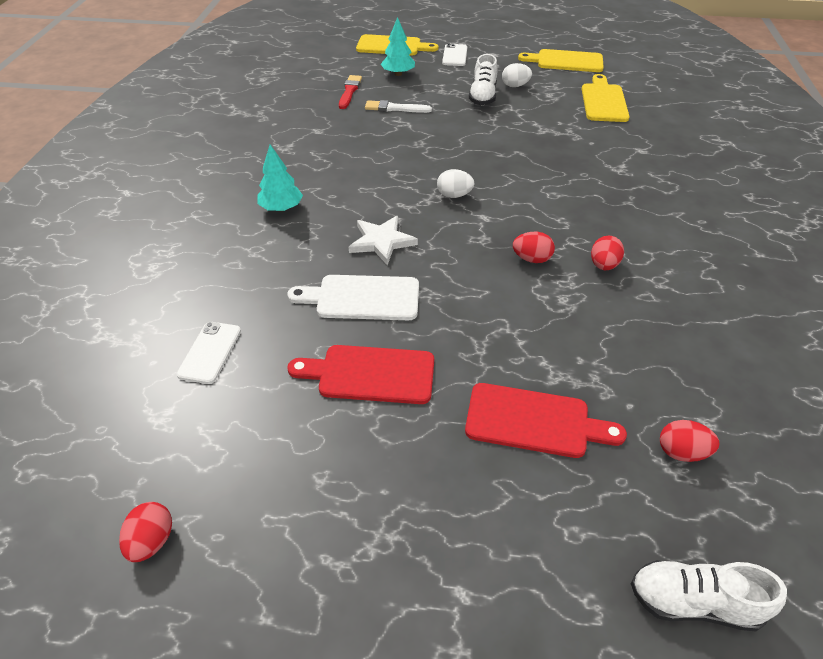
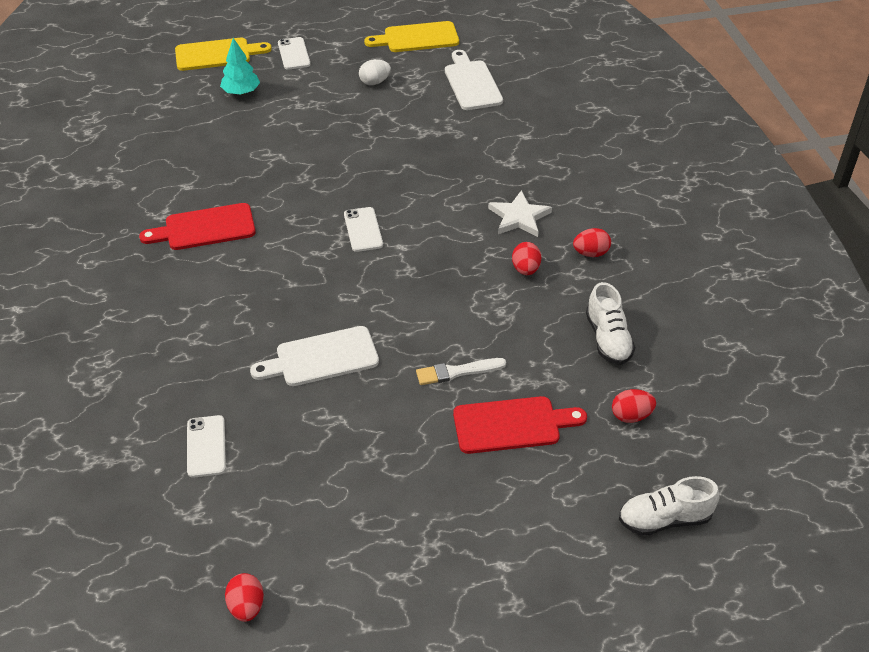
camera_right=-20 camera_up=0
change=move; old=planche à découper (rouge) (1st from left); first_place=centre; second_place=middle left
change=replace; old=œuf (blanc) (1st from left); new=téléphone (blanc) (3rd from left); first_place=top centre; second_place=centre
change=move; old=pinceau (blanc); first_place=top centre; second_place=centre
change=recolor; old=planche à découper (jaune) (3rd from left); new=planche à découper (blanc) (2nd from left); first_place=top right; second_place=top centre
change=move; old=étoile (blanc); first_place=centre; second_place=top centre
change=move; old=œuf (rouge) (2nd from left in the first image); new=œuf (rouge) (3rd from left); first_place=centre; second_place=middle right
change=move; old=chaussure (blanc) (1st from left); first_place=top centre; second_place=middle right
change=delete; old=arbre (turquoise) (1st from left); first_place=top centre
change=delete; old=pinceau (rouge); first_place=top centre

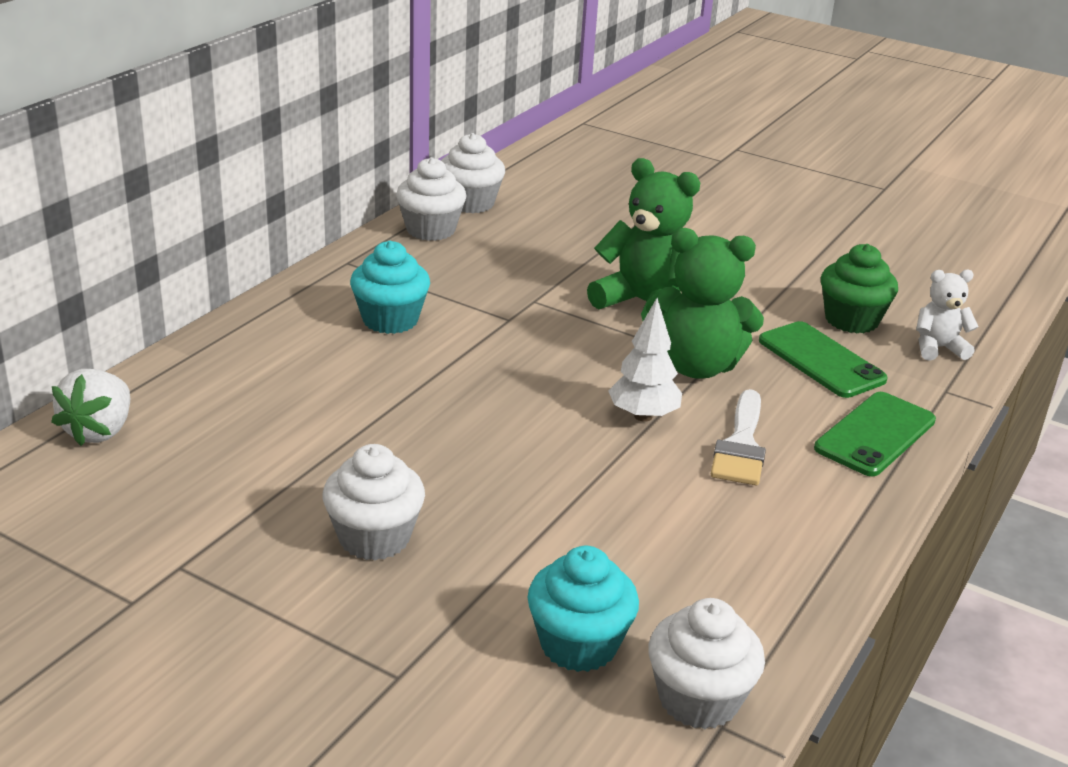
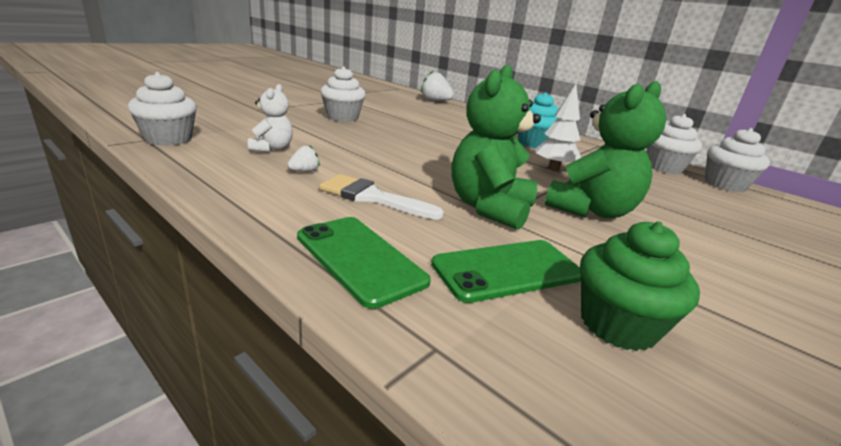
camera_right=100 camera_up=-5
change=move; old=ours en peluche (blanc); first_place=middle right; second_place=top left
change=insert; new=fraise (blanc) (1st from left); second_place=centre
change=move; old=arbre (blanc); first_place=centre; second_place=top centre
change=delete; old=muffin (turquoise) (2nd from left); first_place=bottom centre

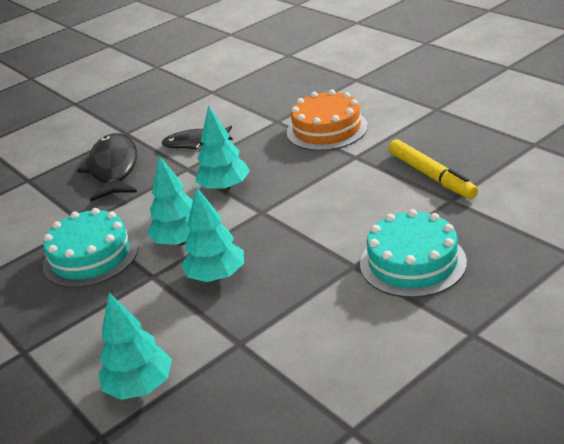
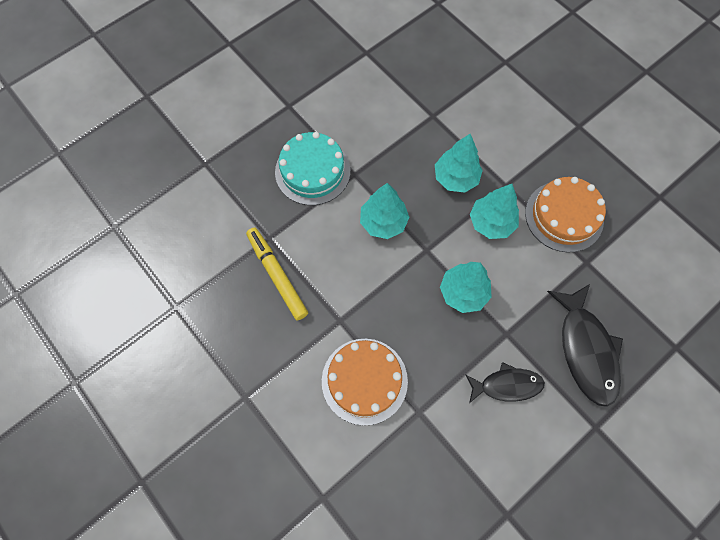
camera_right=175 camera_up=35
change=move; old=arbre (turquoise) (1st from left); first_place=bottom left; second_place=centre
change=recolor; old=gâteau (turquoise) (1st from left); new=gâteau (orange) (2nd from left); first_place=middle left; second_place=middle right

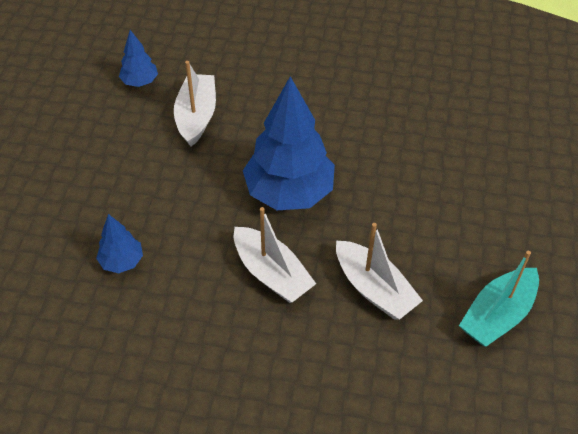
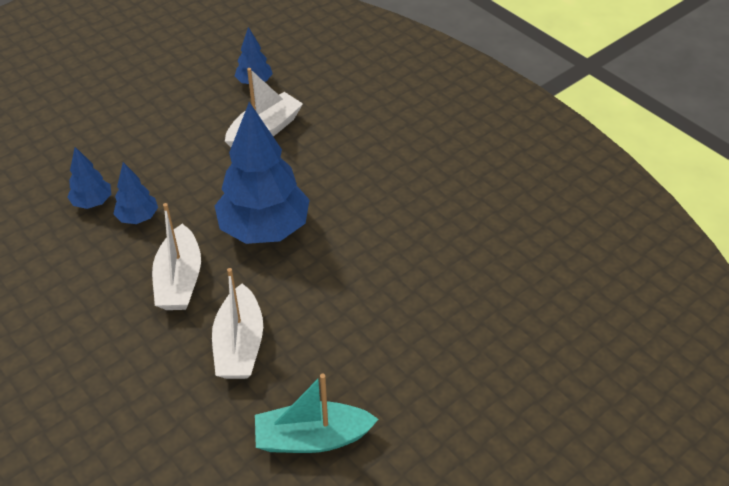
camera_right=40 camera_up=-5
change=insert; new=arbre (bleu) (2nd from left); second_place=middle left

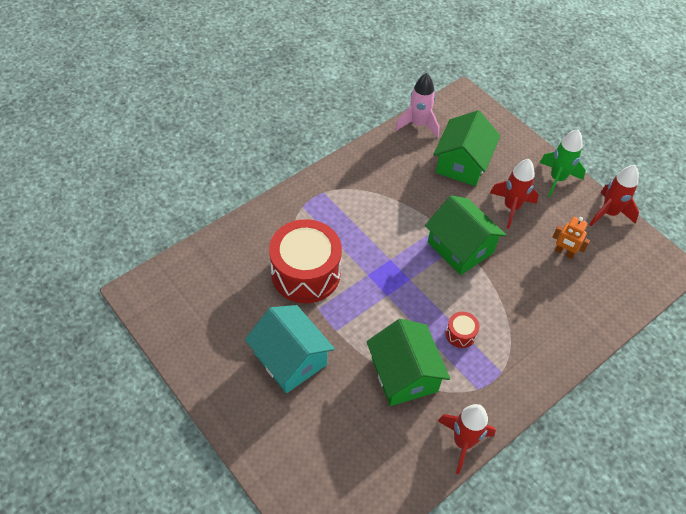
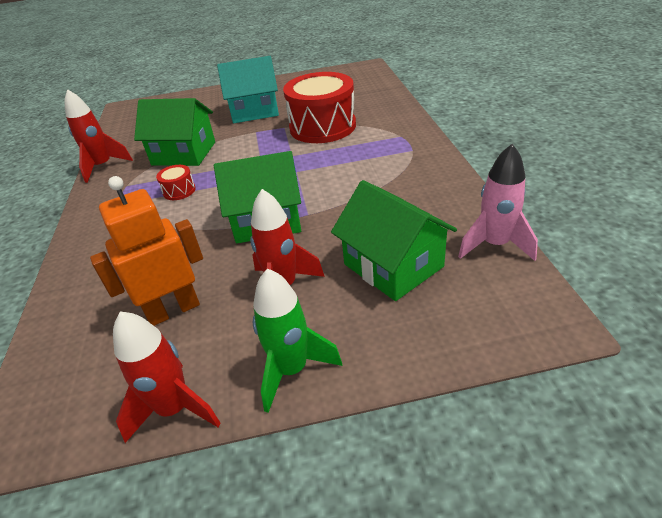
camera_right=125 camera_up=-15
change=resize; old=robot (orange); first_place=middle right; second_place=middle left; factor=1.72

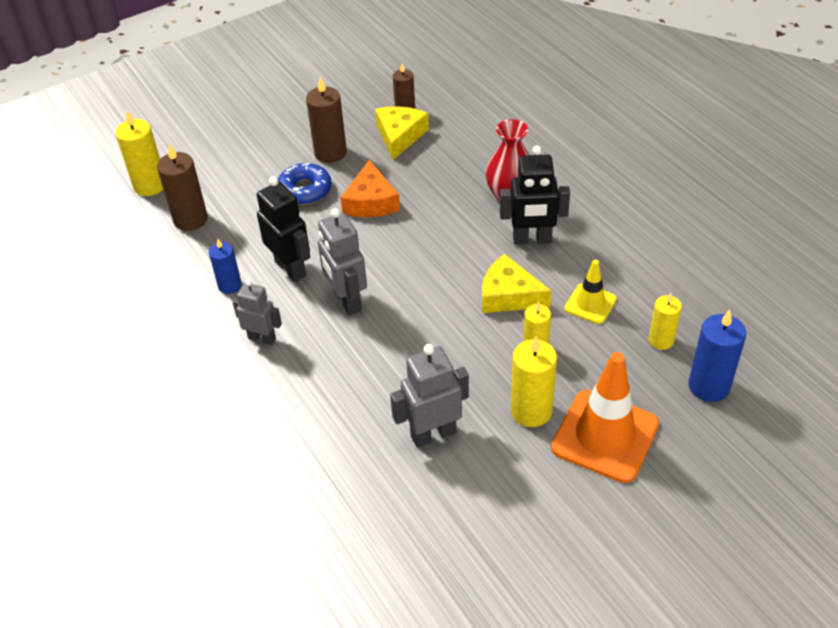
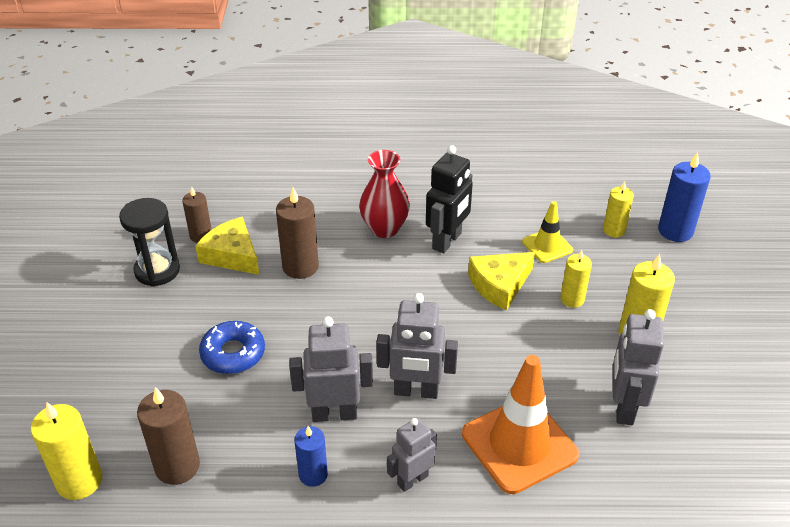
camera_right=-60 camera_up=-5
change=insert; new=sablier (noir); second_place=middle left
change=move; old=bougie (marron) (2nd from left in the first image); new=bougie (marron) (3rd from left); first_place=top centre; second_place=centre
change=recolor; old=robot (noir) (1st from left); new=robot (gris) (1st from left); first_place=centre; second_place=bottom centre
change=move; old=cône de chantier (orange); first_place=middle right; second_place=bottom centre
change=delete; old=fromage (orange); first_place=top centre

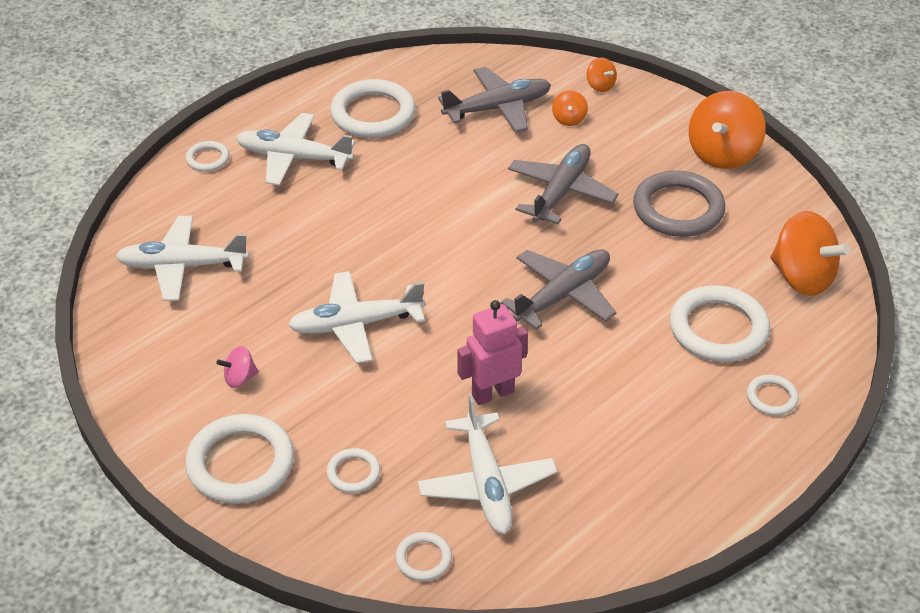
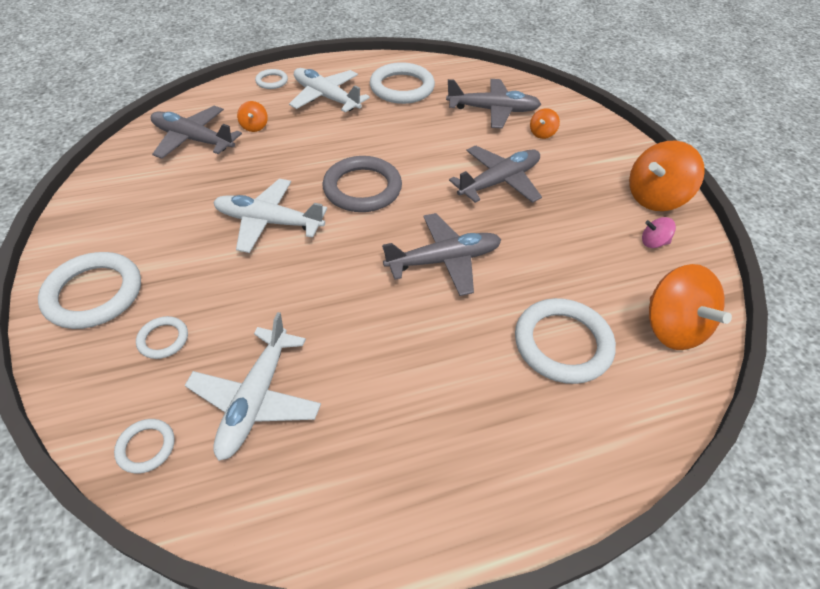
camera_right=25 camera_up=5
change=recolor; old=avion (blanc) (1st from left); new=avion (gris) (1st from left); first_place=middle left; second_place=top left
change=move; old=toupie (orange) (2nd from left in the first image); new=toupie (orange) (1st from left); first_place=top centre; second_place=top left
change=move; old=anneau (gris); first_place=top right; second_place=top centre
change=move; old=toupie (rose); first_place=middle left; second_place=middle right
change=delete; old=robot (rose); first_place=centre
change=delete; old=anneau (blanc) (7th from left); first_place=middle right

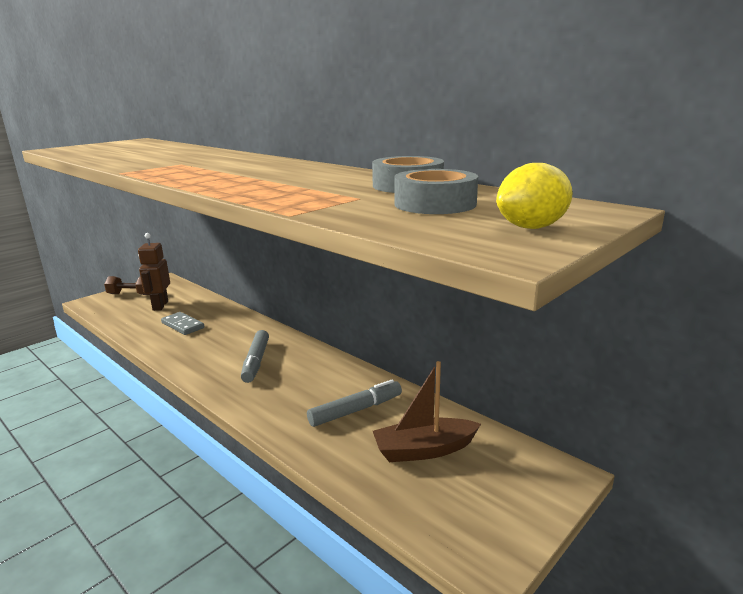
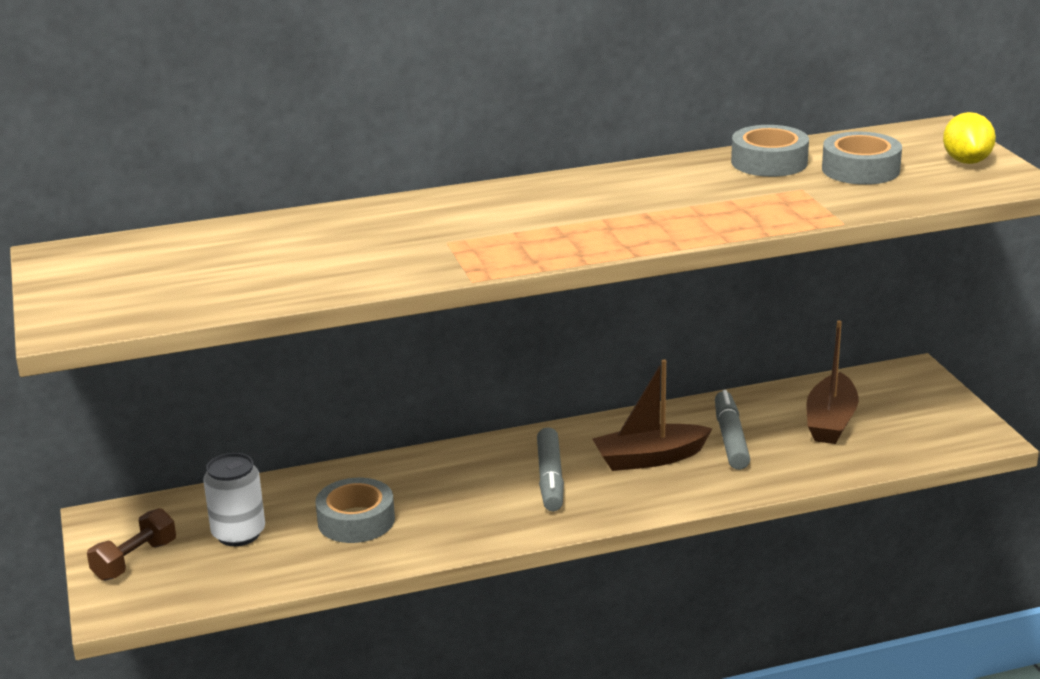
camera_right=-60 camera_up=5
change=replace; old=robot (marron); new=canette (blanc); first_place=middle left; second_place=bottom left
change=replace; old=domino (gris); new=ruban adhésif (gris) (1st from left); first_place=middle left; second_place=bottom centre
change=rotate; old=feutre (gris) (1st from left); first_place=centre; second_place=bottom centre; degrees=60
change=insert; new=bateau (marron) (1st from left); second_place=centre

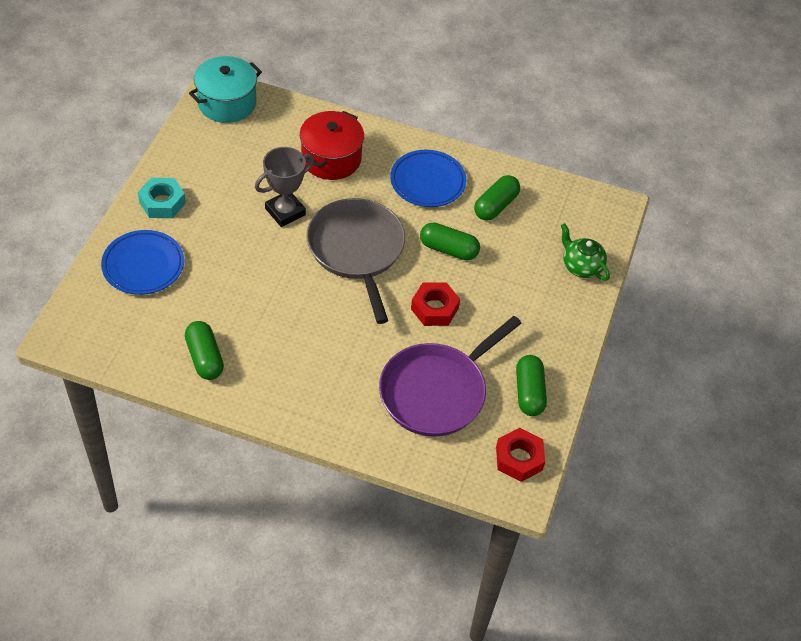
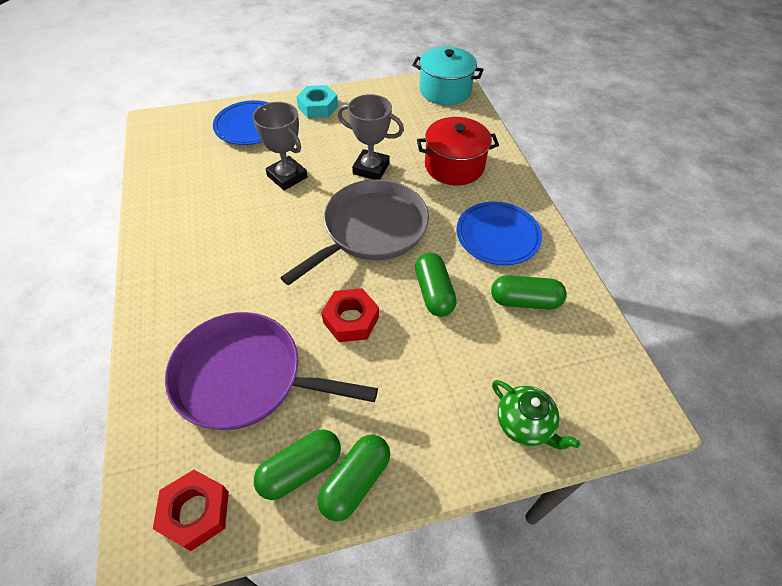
camera_right=60 camera_up=0
change=insert; new=trophée (gris) (1st from left); second_place=top centre
change=move; old=gélule (vert) (1st from left in the first image); new=gélule (vert) (2nd from left); first_place=middle left; second_place=bottom centre
change=rotate; old=théière (vert); first_place=middle right; second_place=bottom right; degrees=120

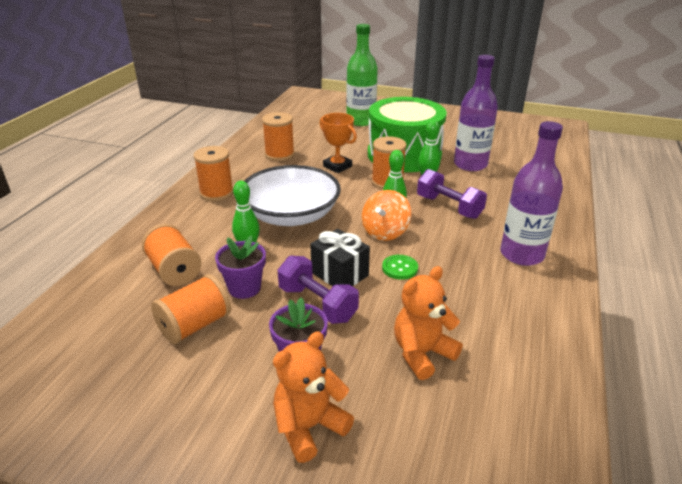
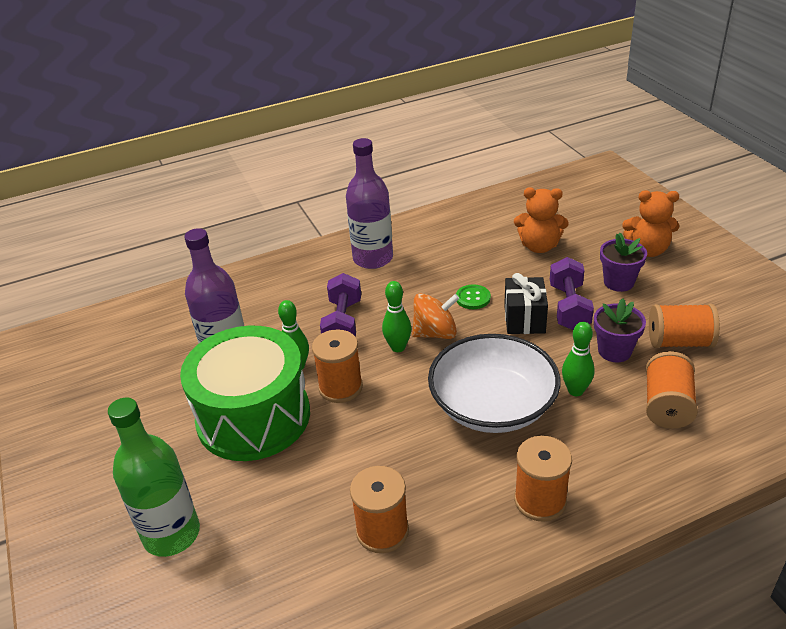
camera_right=-130 camera_up=5
change=delete; old=trophée (orange); first_place=top centre

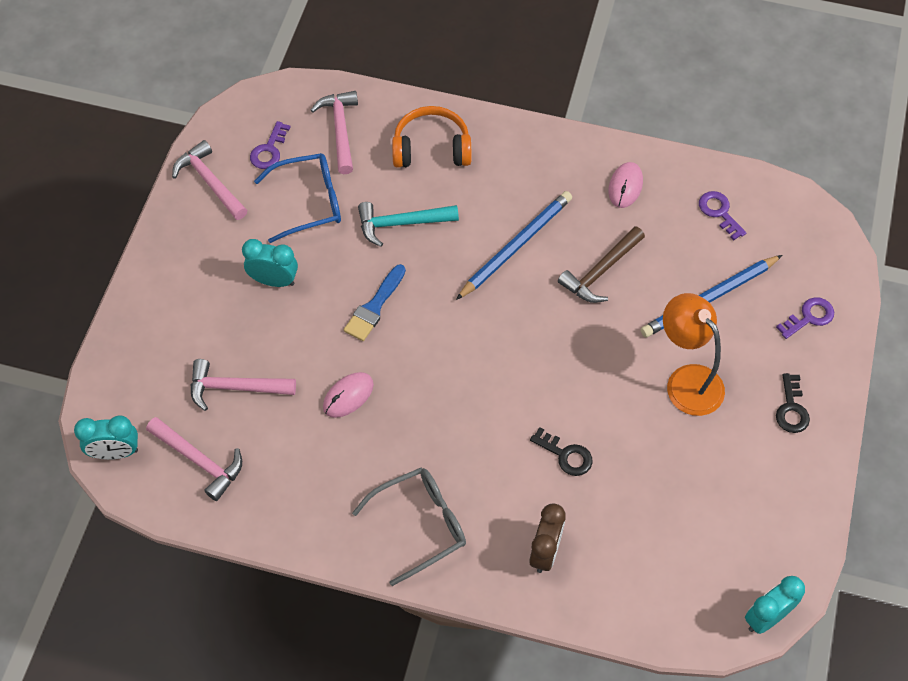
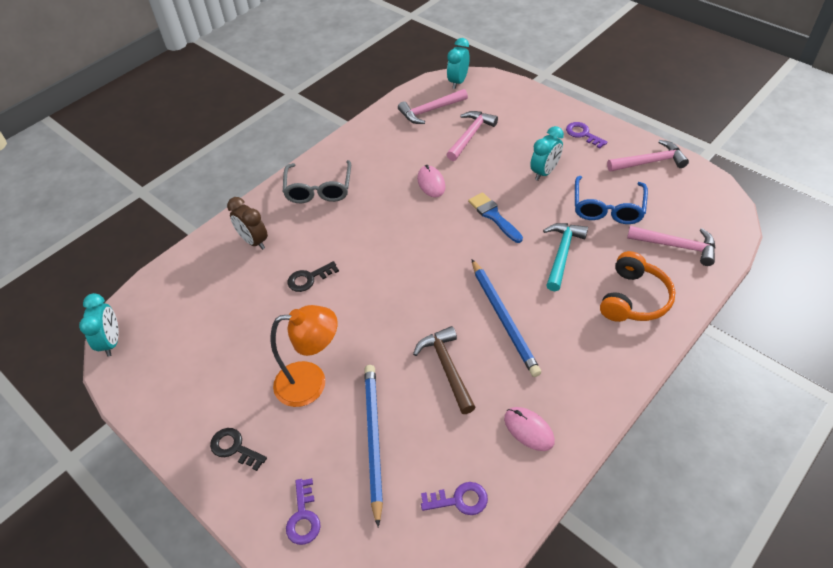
camera_right=120 camera_up=-10
change=move; old=clé (violet) (1st from left in the first image); new=clé (violet) (3rd from left); first_place=top left; second_place=top right

